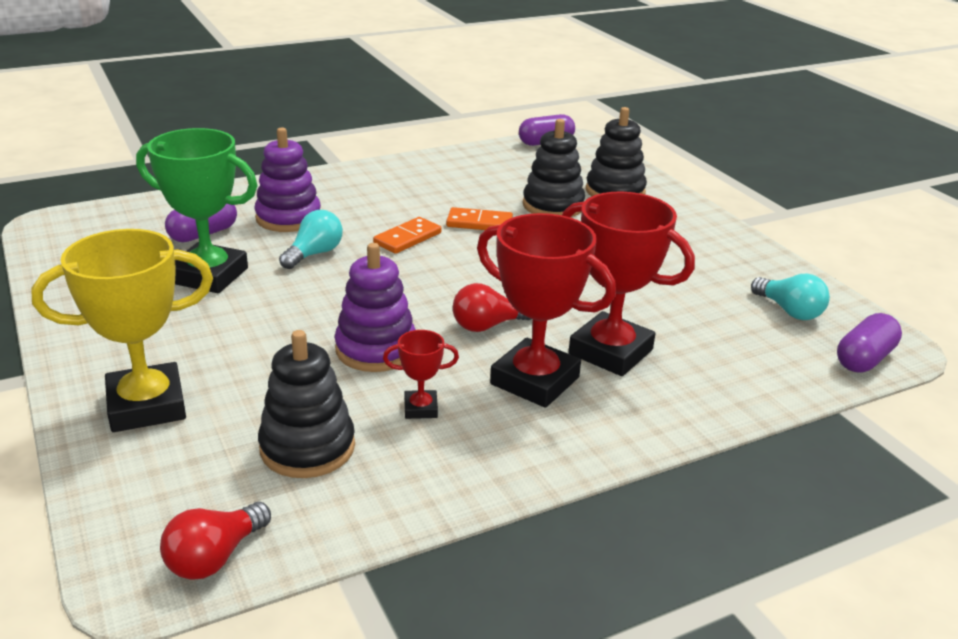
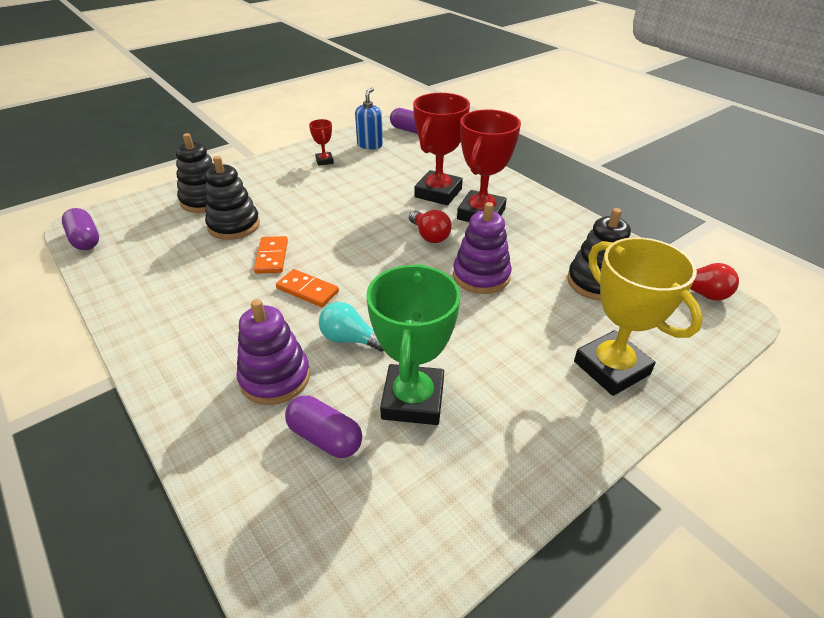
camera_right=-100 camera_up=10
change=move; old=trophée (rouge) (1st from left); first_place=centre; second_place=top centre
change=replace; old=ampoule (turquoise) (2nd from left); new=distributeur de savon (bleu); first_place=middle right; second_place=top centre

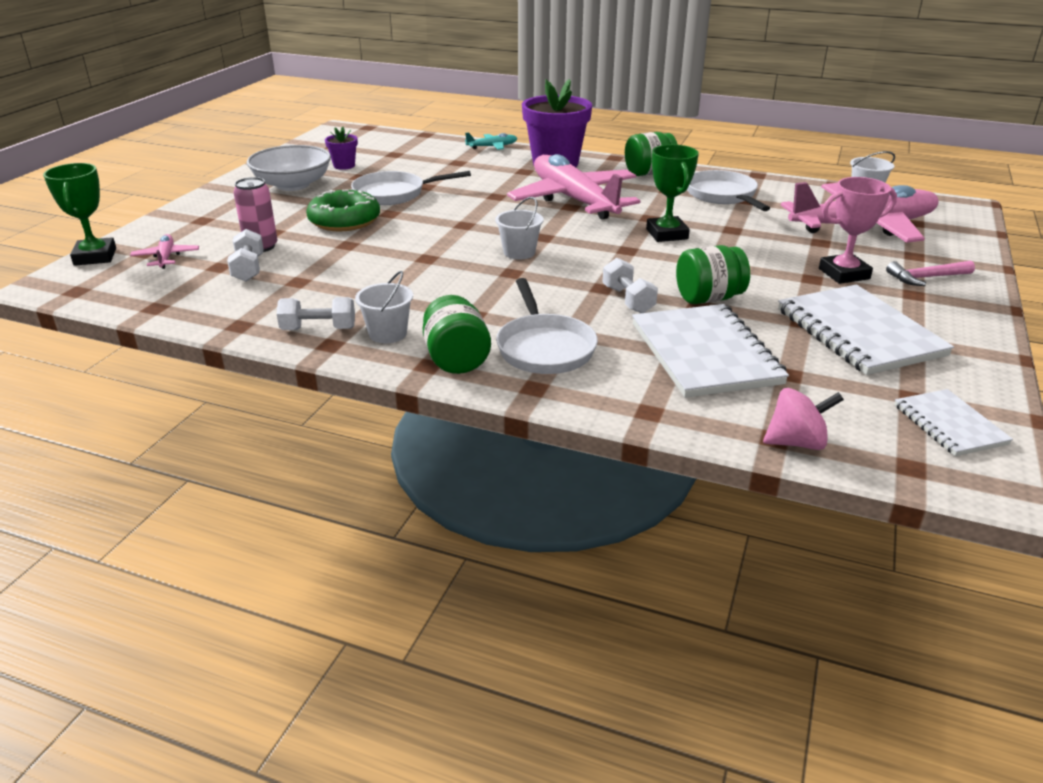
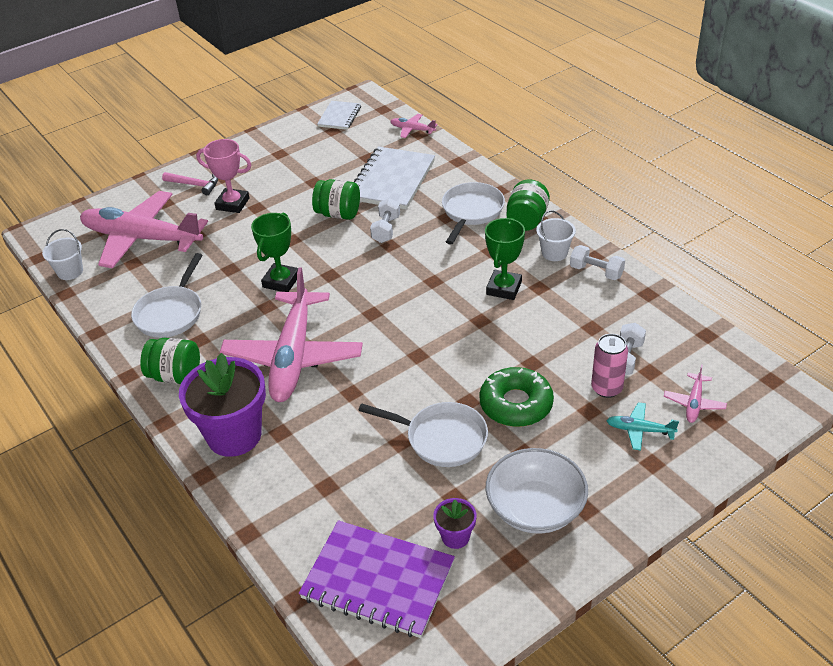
camera_right=-145 camera_up=10
change=insert; new=carnet (violet); second_place=bottom centre
change=replace; old=toupie (rose); new=avion (rose) (3rd from left); first_place=middle right; second_place=top centre
change=move; old=trophée (vert) (1st from left in the first image); new=trophée (vert) (2nd from left); first_place=top left; second_place=centre
change=move; old=avion (turquoise); first_place=top centre; second_place=middle right
change=delete; old=seau (blanc) (2nd from left); first_place=top centre
change=delete; old=carnet (blanc) (2nd from left); first_place=middle right

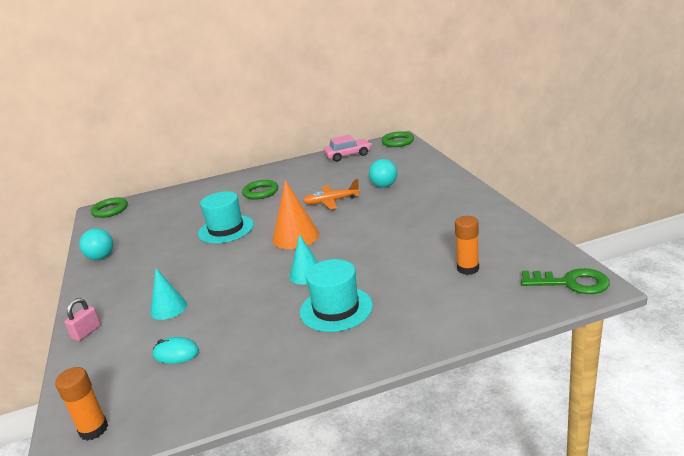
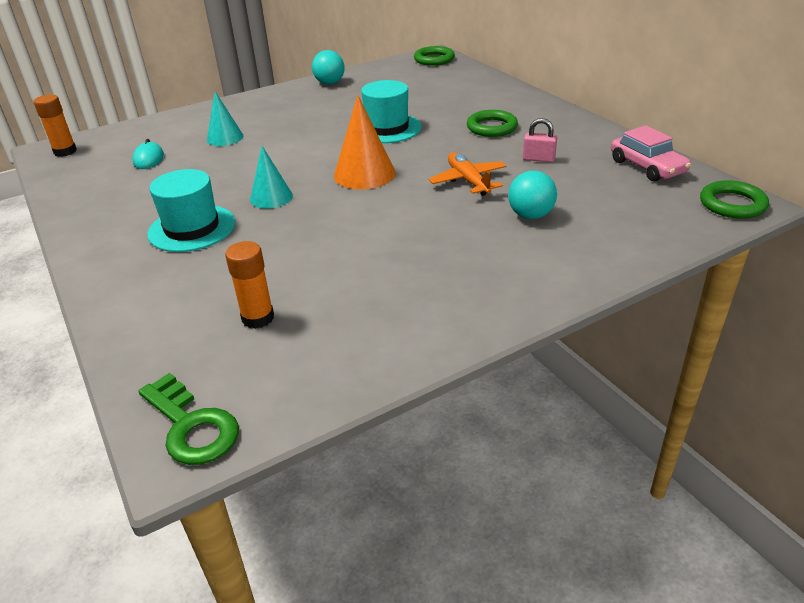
camera_right=75 camera_up=10
change=rotate; old=clé (vert); first_place=middle right; second_place=bottom left; degrees=-45
change=move; old=cadenas (rose); first_place=bottom left; second_place=top right

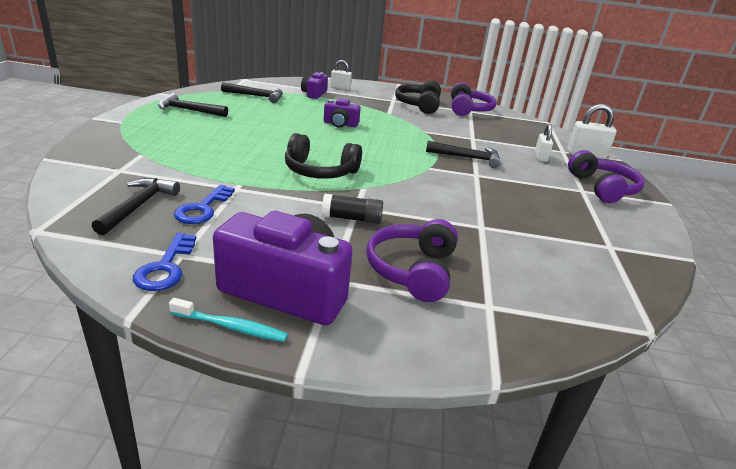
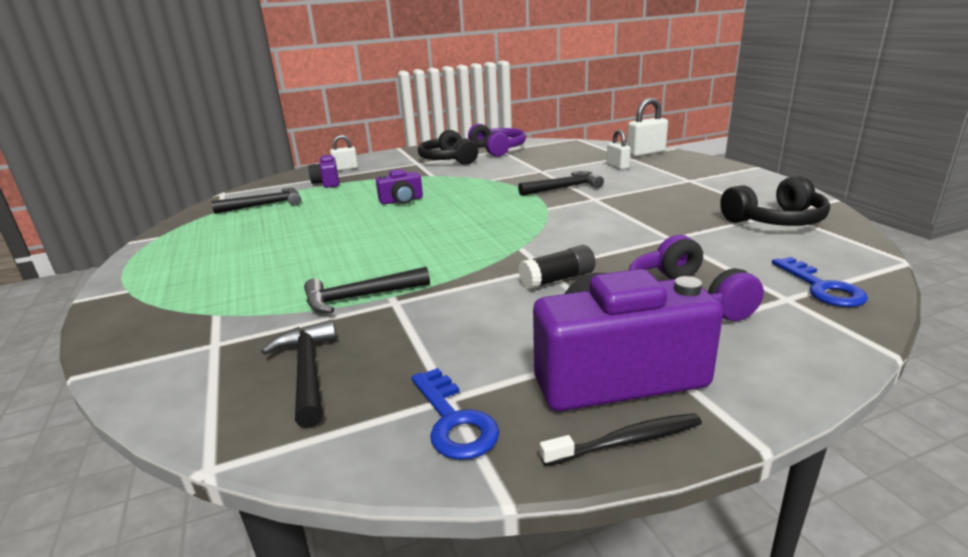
camera_right=-25 camera_up=-5
change=move; old=marteau (noir) (2nd from left in the first image); new=marteau (noir) (3rd from left); first_place=top left; second_place=centre
change=recolor; old=brosse à dents (turquoise); new=brosse à dents (noir); first_place=bottom left; second_place=bottom centre
change=move; old=casque audio (noir) (1st from left in the first image); new=casque audio (noir) (2nd from left); first_place=top centre; second_place=middle right
change=move; old=clé (bleu) (2nd from left); first_place=middle left; second_place=middle right
change=delete; old=casque audio (violet) (3rd from left); first_place=middle right

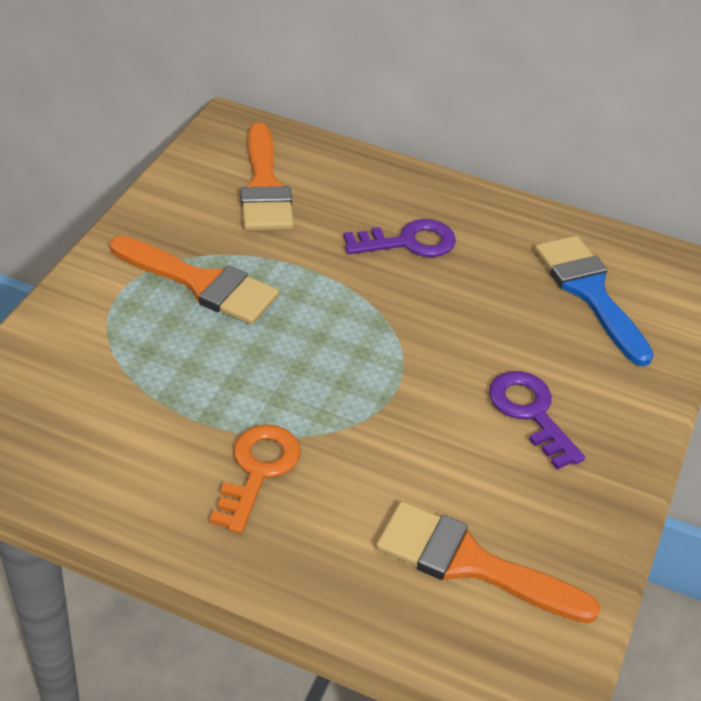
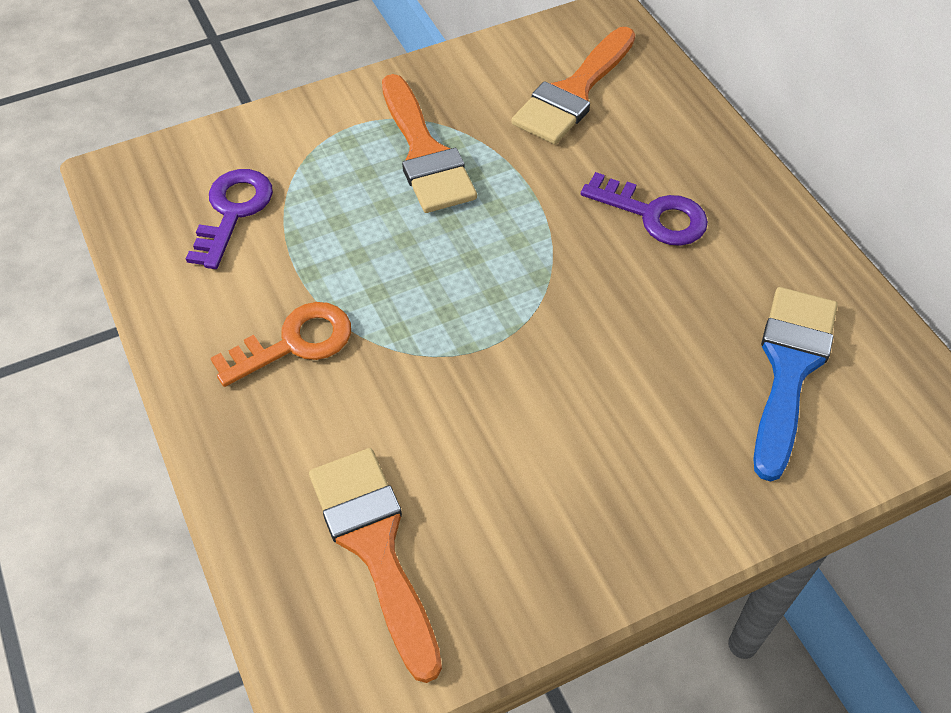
camera_right=45 camera_up=10
change=move; old=clé (violet) (2nd from left in the first image); new=clé (violet) (1st from left); first_place=middle right; second_place=top left

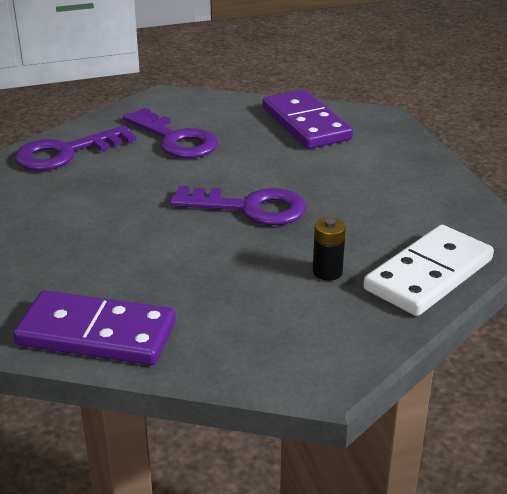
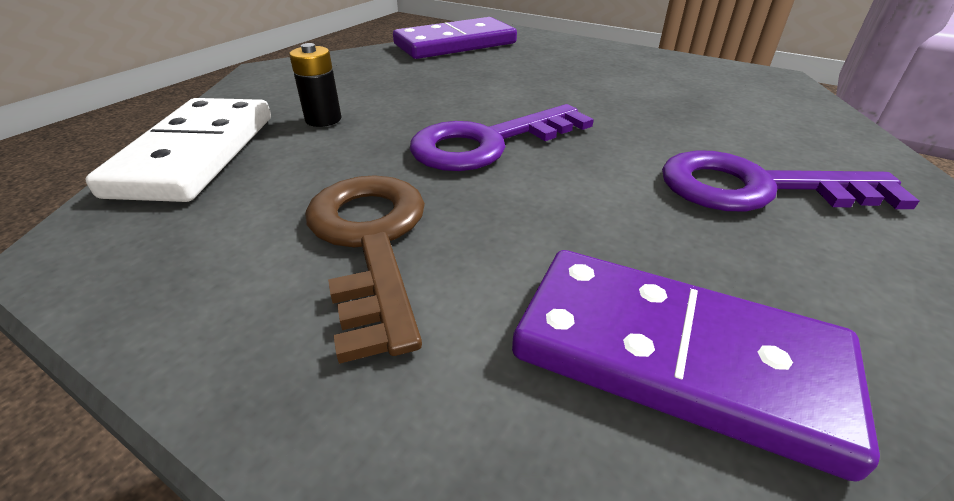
camera_right=140 camera_up=5
change=insert; new=clé (marron); second_place=centre
change=delete; old=clé (violet) (1st from left); first_place=top left

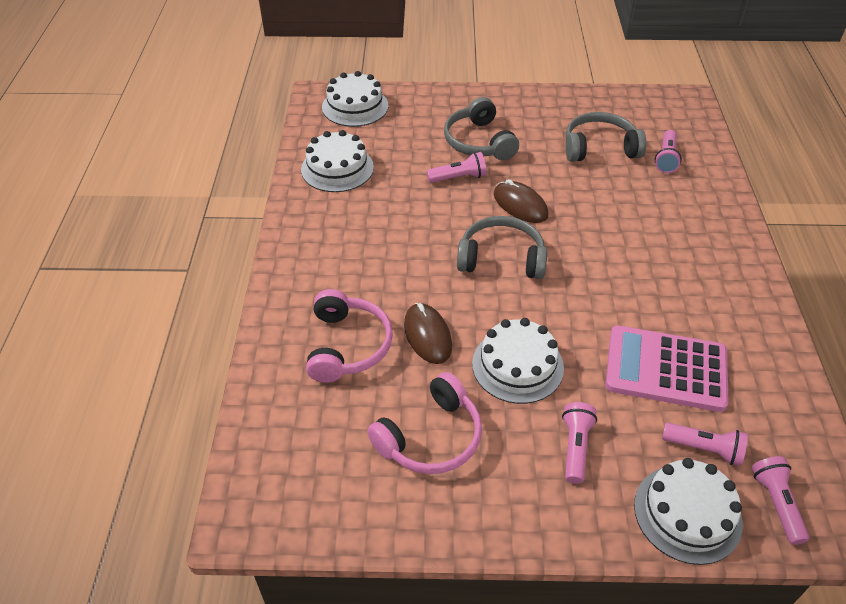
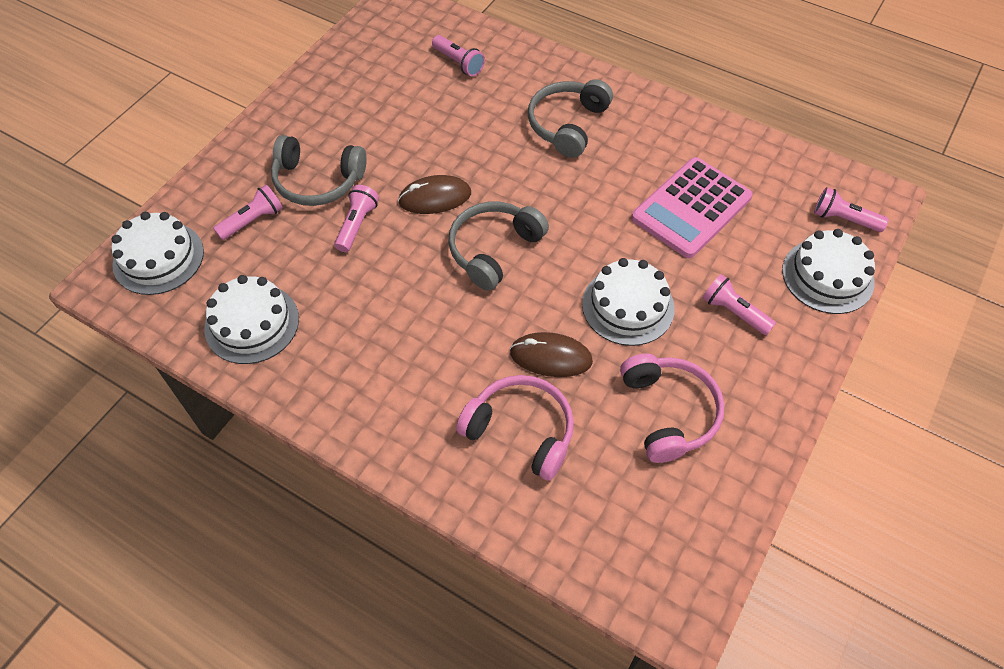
camera_right=-60 camera_up=10
change=move; old=lampe de poche (rose) (4th from left in the first image); new=lampe de poche (rose) (1st from left); first_place=bottom right; second_place=top left
change=move; old=casque audio (gris) (3rd from left); first_place=top right; second_place=top centre

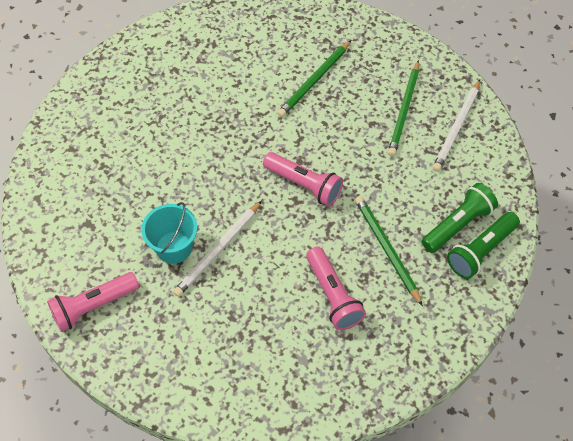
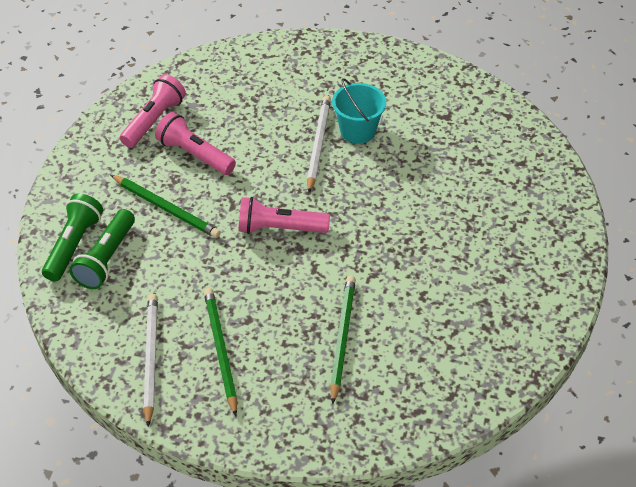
camera_right=150 camera_up=-10
change=move; old=lampe de poche (rose) (1st from left); first_place=bottom left; second_place=top left

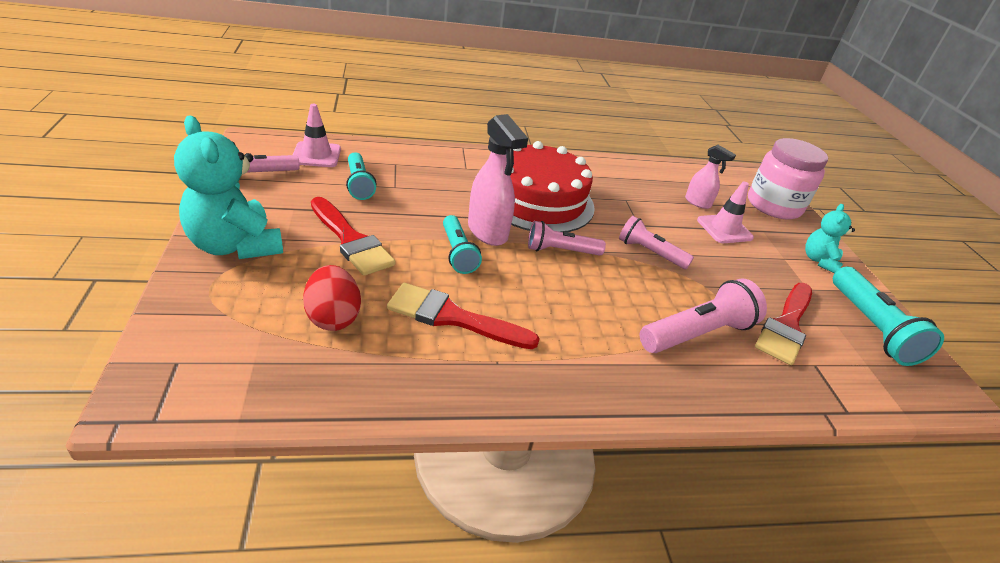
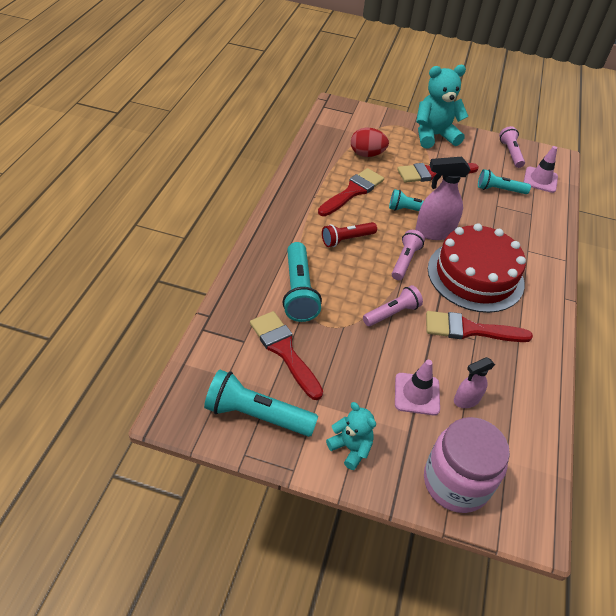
camera_right=115 camera_up=10
change=recolor; old=lampe de poche (rose) (4th from left); new=lampe de poche (turquoise) (2nd from left); first_place=middle right; second_place=centre
change=insert; new=lampe de poche (rouge); second_place=centre
change=insert; new=pinceau (rouge) (4th from left); second_place=middle right

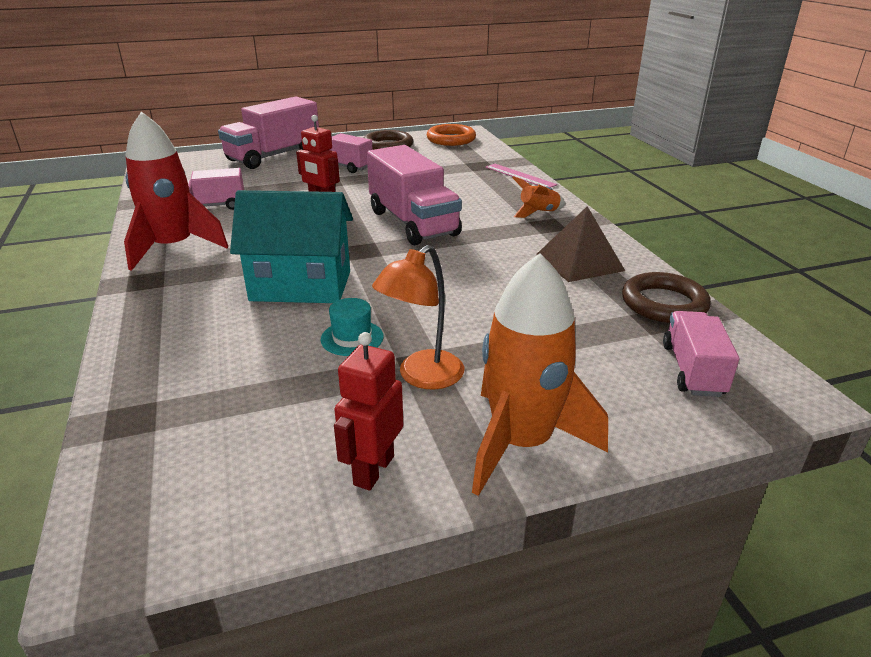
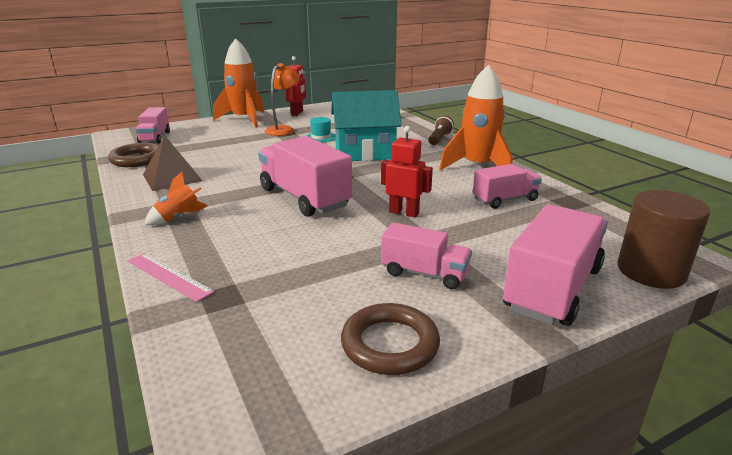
camera_right=170 camera_up=-5
change=insert; new=lampe de poche (marron); second_place=top centre
change=recolor; old=fusée (rouge); new=fusée (orange) (3rd from left); first_place=top left; second_place=top centre
change=insert; new=cylindre (marron); second_place=middle right
change=delete; old=anneau (orange); first_place=top centre

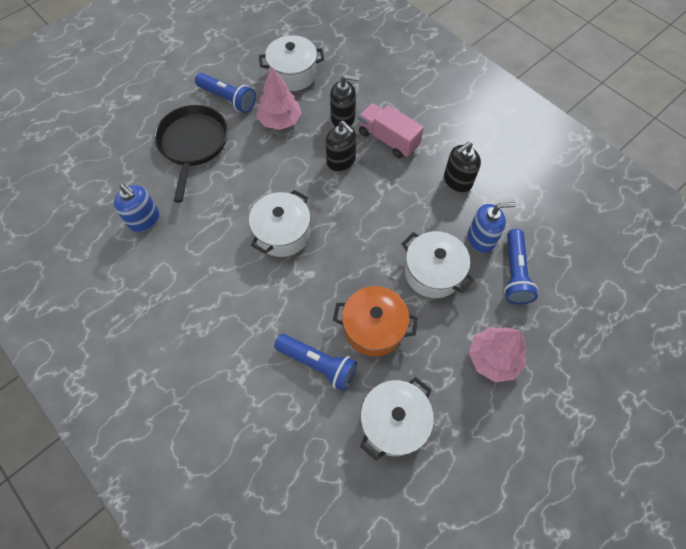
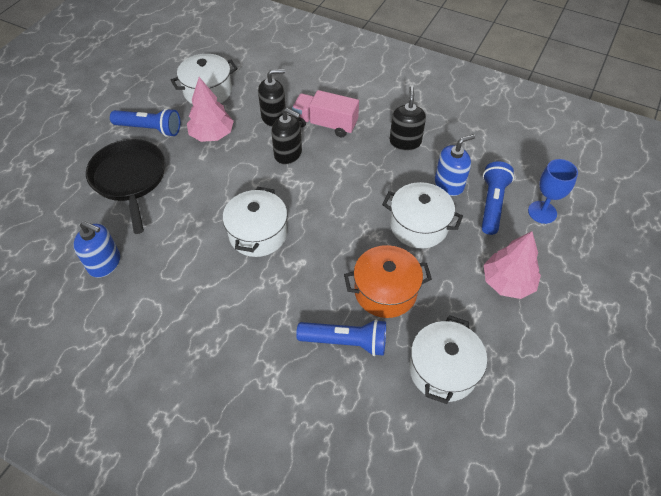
camera_right=-20 camera_up=-10
change=rotate; old=distributeur de savon (noir) (3rd from left); first_place=top right; second_place=top centre; degrees=150
change=rotate; old=lampe de poche (bleu) (3rd from left); first_place=middle right; second_place=middle right; degrees=-150
change=insert; new=verre à pied (bleu); second_place=middle right

